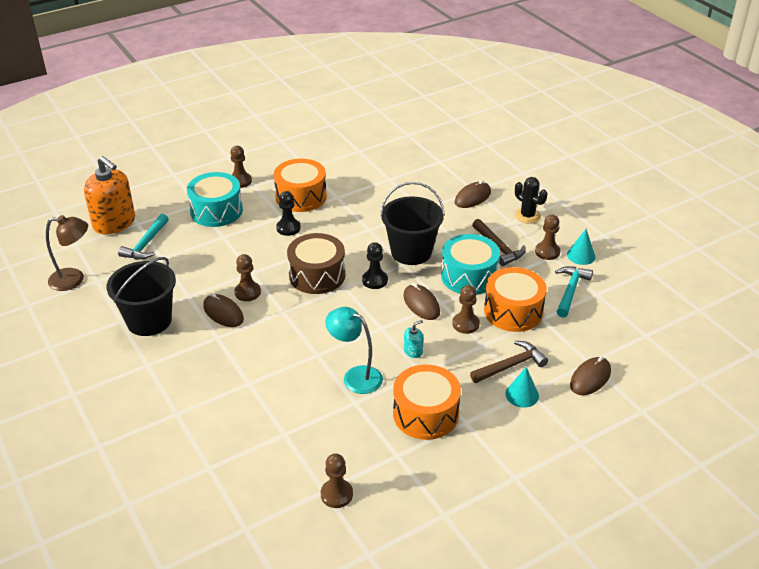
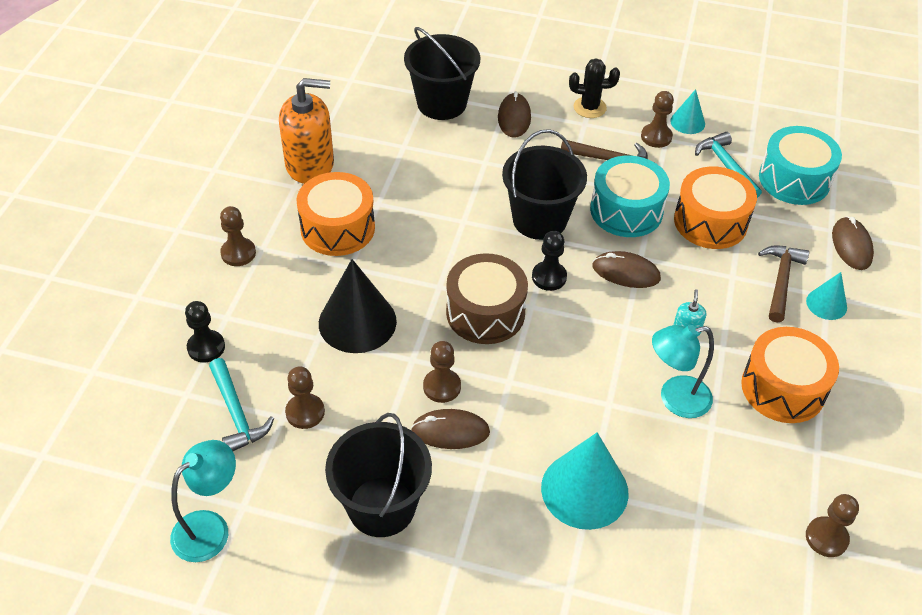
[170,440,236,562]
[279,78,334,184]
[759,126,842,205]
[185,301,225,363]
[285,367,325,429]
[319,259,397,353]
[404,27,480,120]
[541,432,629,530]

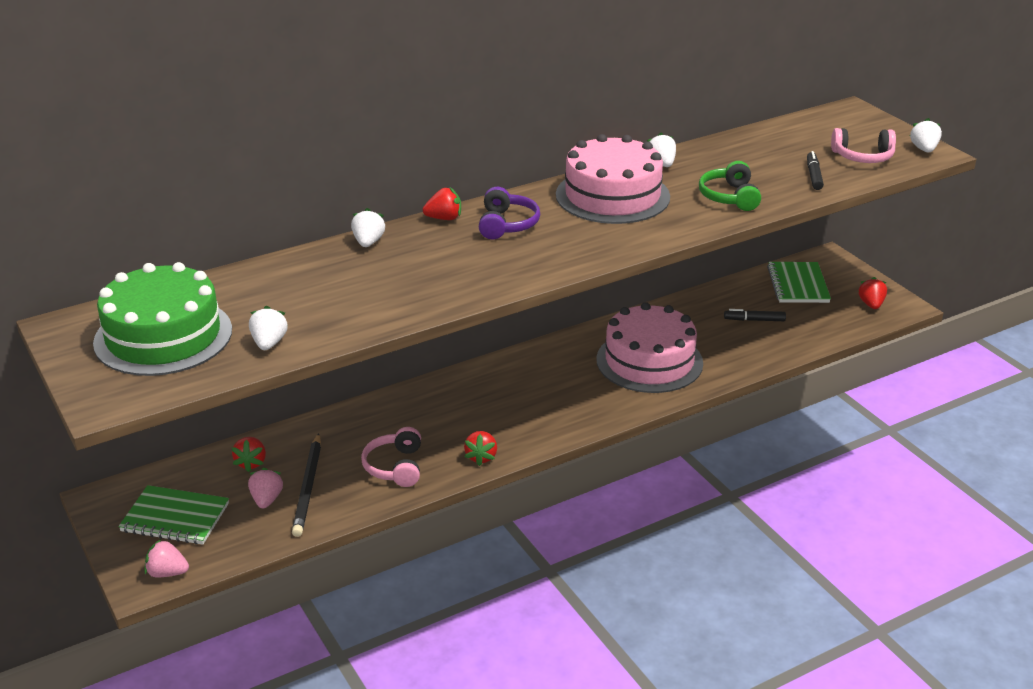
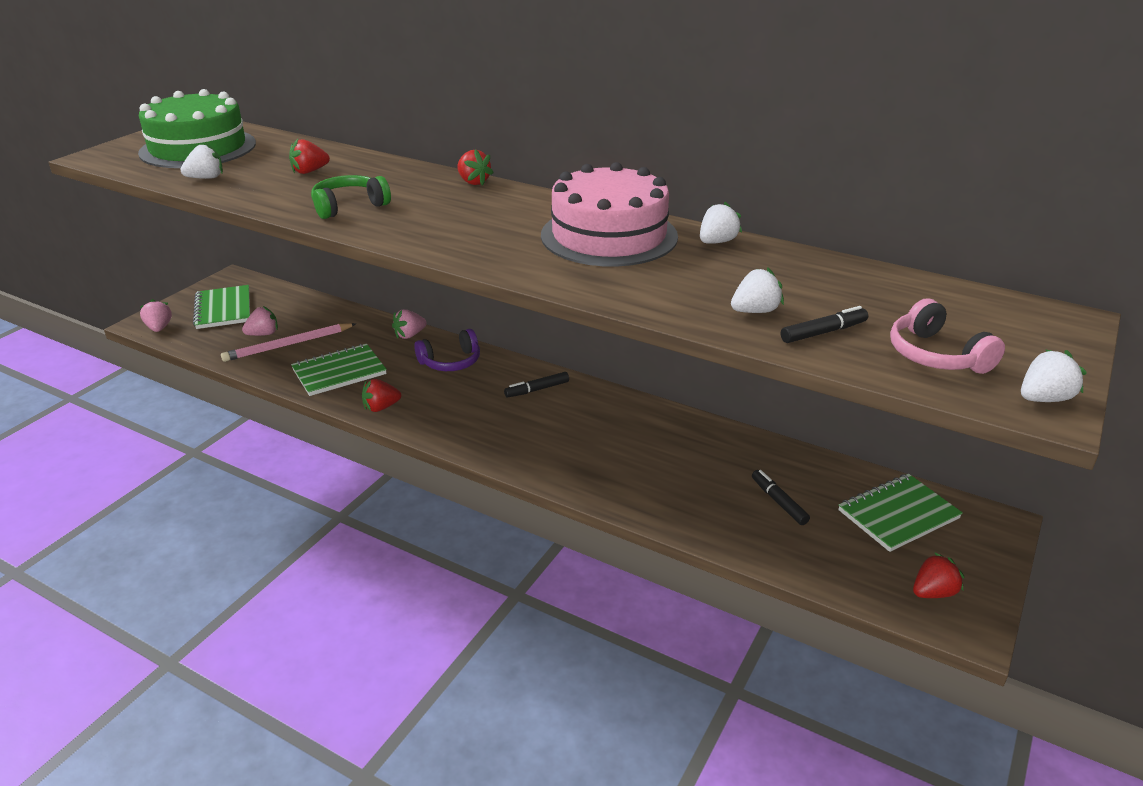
[289,139,330,174]
[221,323,356,362]
[731,267,784,313]
[291,344,387,396]
[414,329,480,371]
[596,302,703,393] (first image)
[311,175,391,219]
[392,309,427,339]
[504,372,569,398]

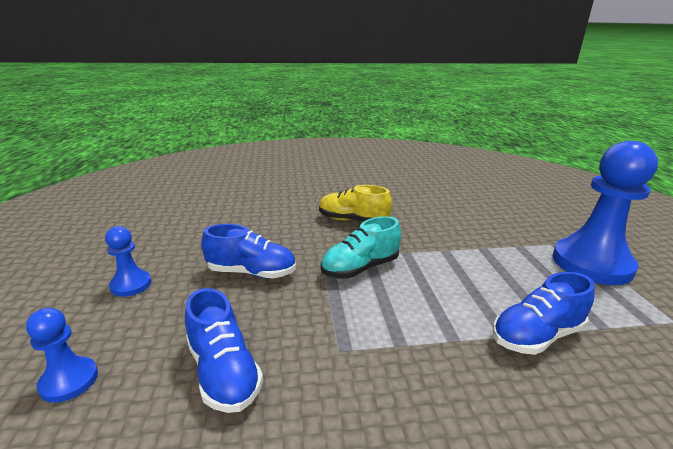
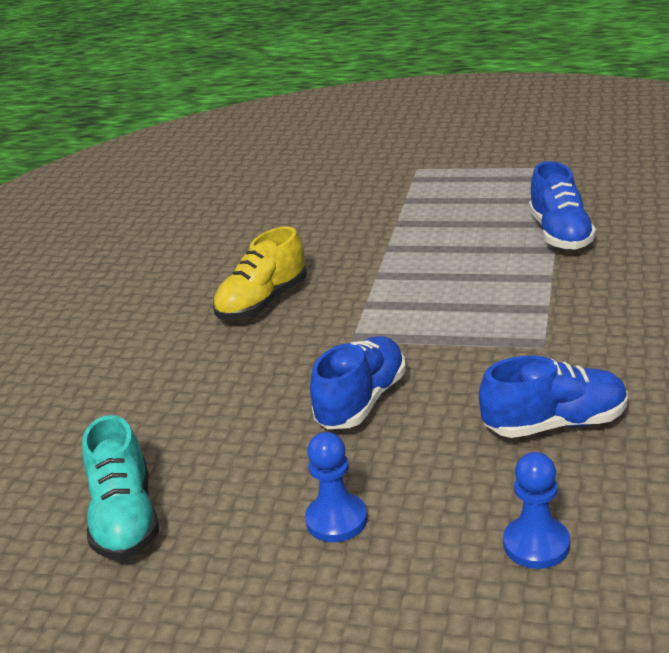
[82,415,159,560]
[553,141,658,285] (first image)

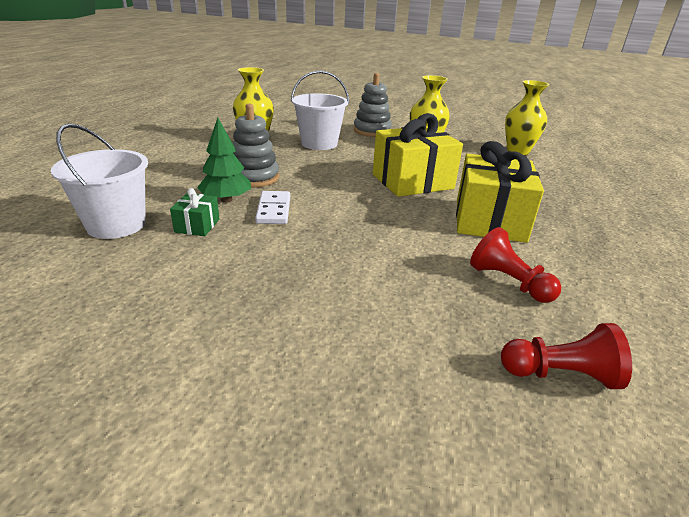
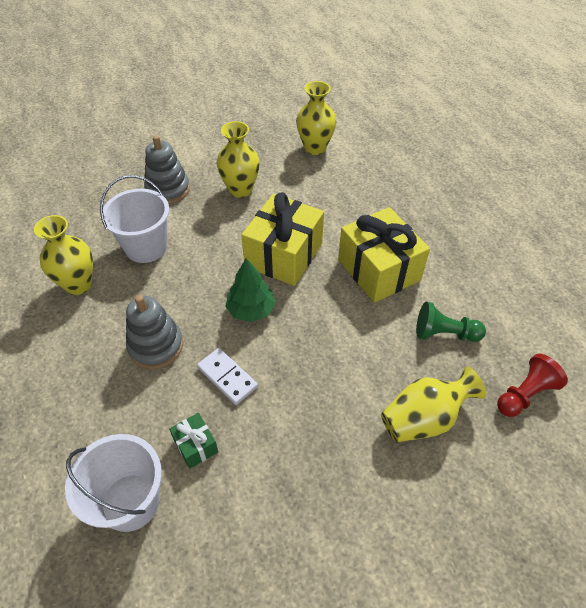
[225,258,276,322]
[416,302,486,342]
[381,367,486,442]

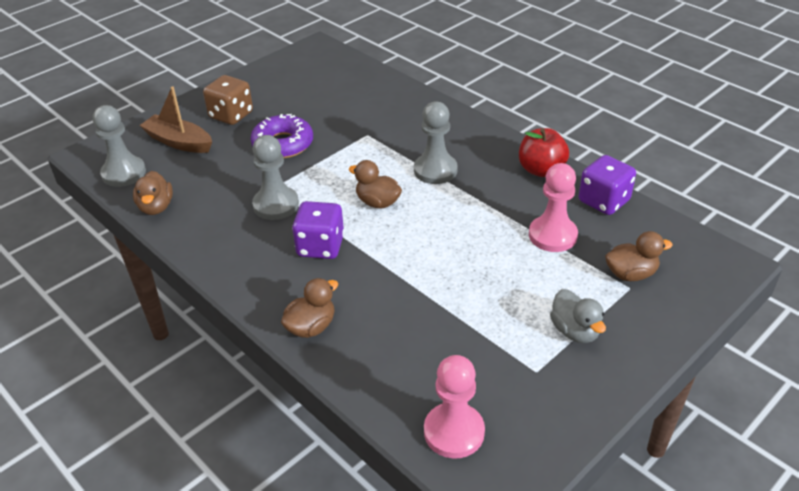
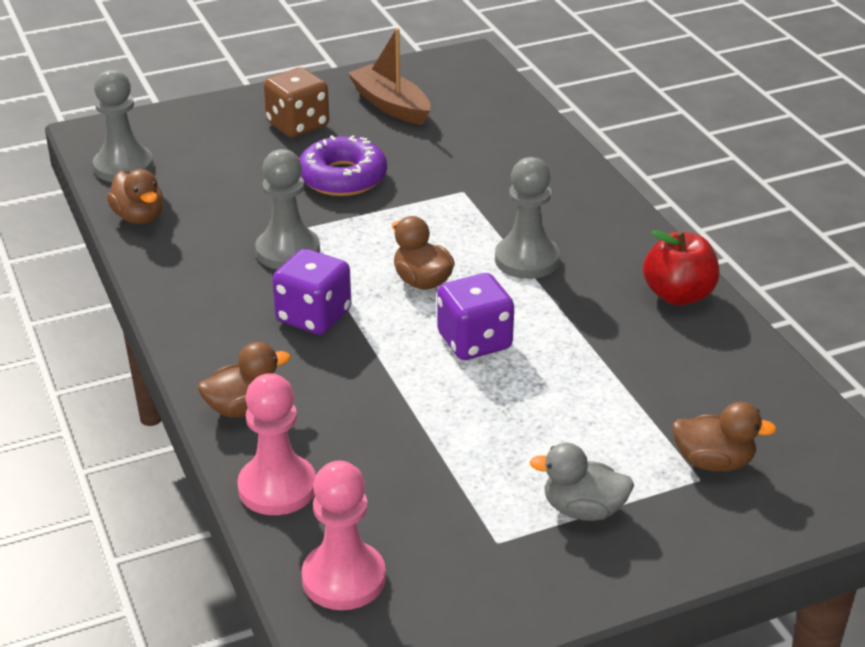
[107,169,163,224]
[348,28,430,125]
[237,373,316,515]
[529,443,634,521]
[437,273,514,360]

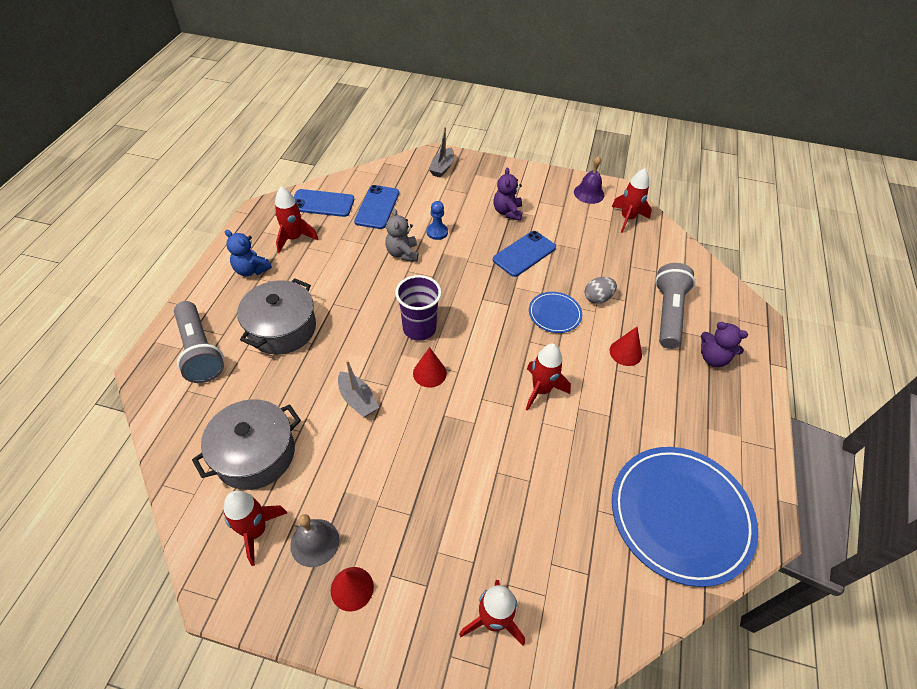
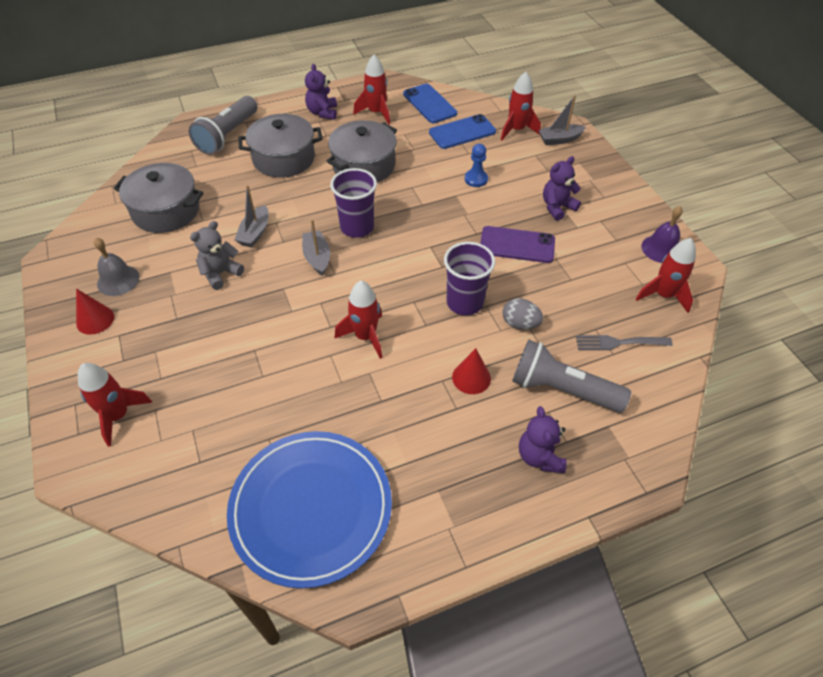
[500,72,541,141]
[305,64,337,120]
[190,221,244,290]
[302,219,330,276]
[480,226,555,263]
[444,242,495,315]
[512,340,631,413]
[326,120,397,183]
[576,335,673,350]

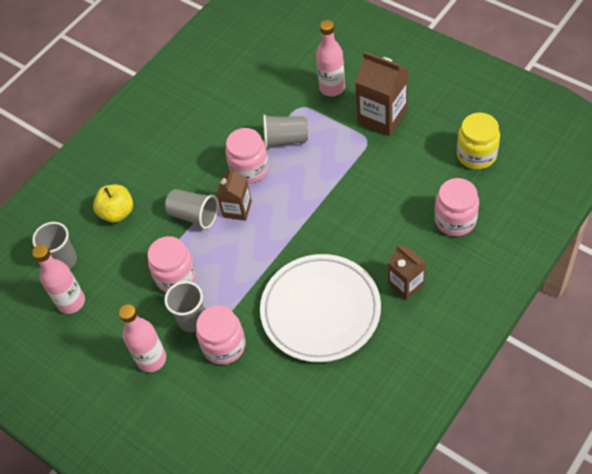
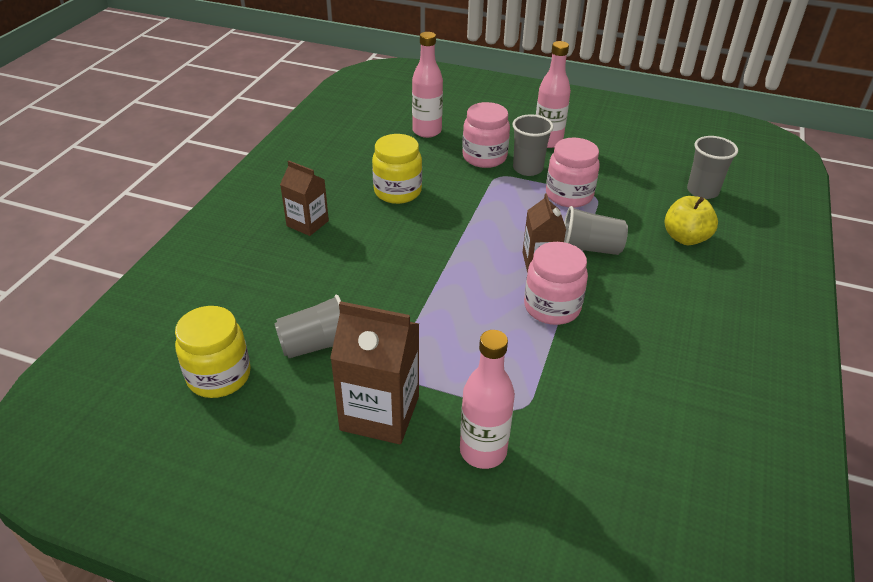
[412,32,443,138]
[372,134,422,204]
[274,295,341,358]
[434,178,479,236] (first image)

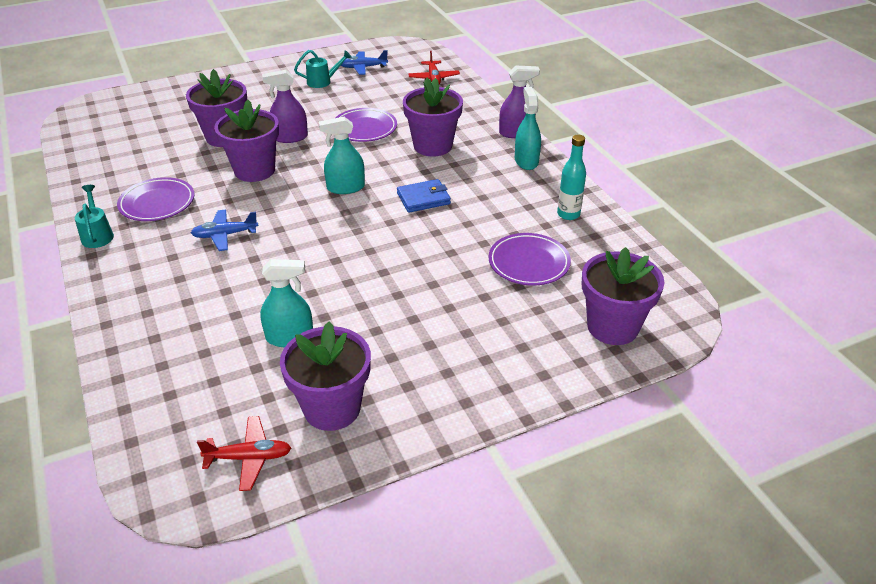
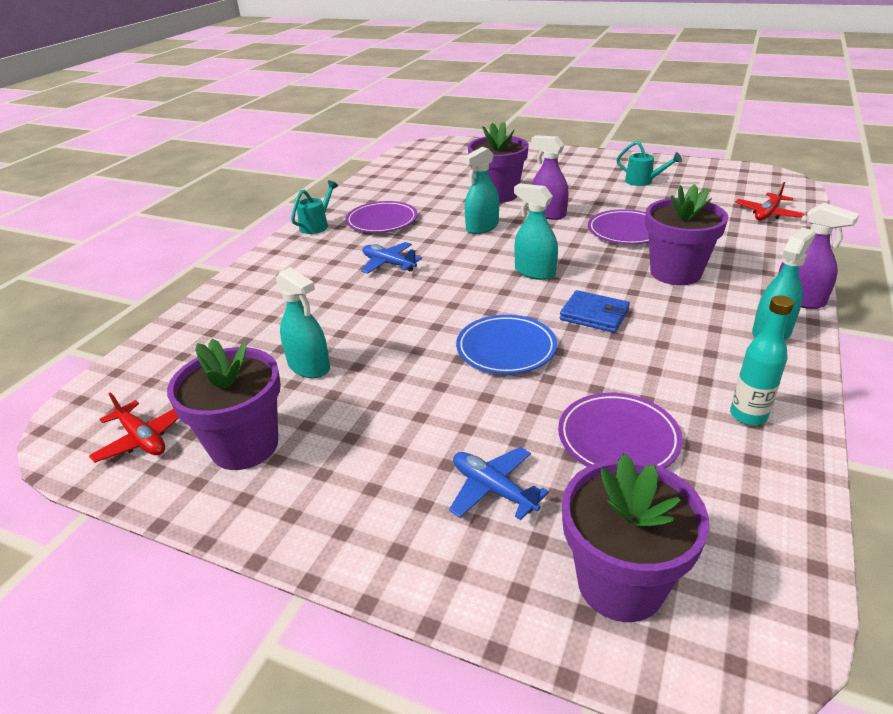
[463,147,499,234]
[449,447,549,520]
[456,315,557,374]

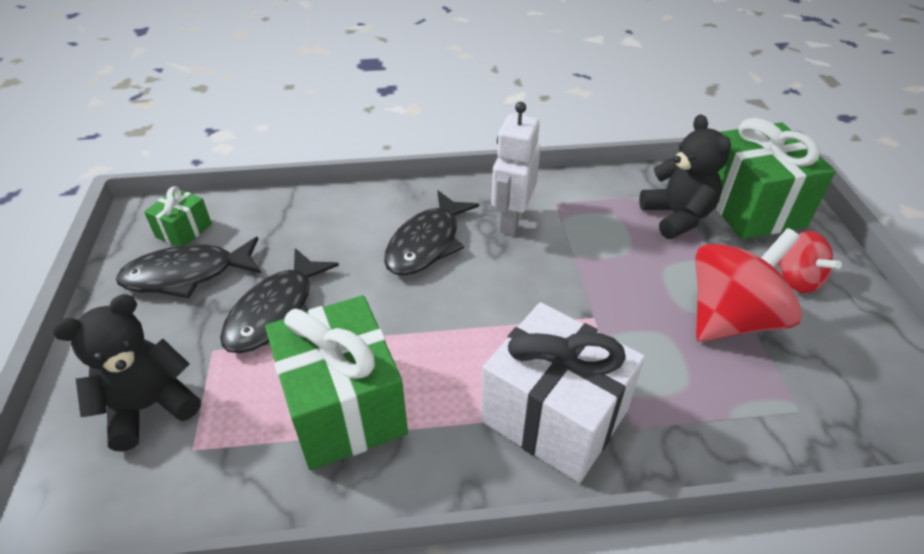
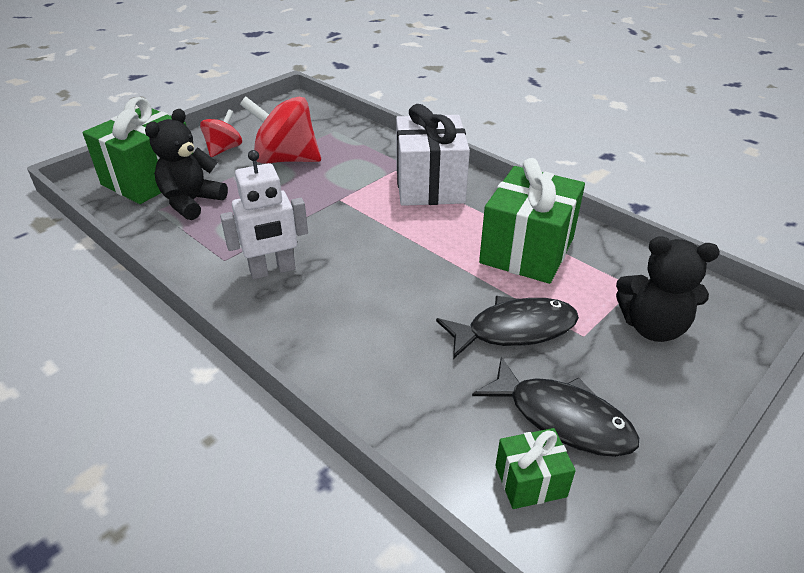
[384,190,479,276] (first image)

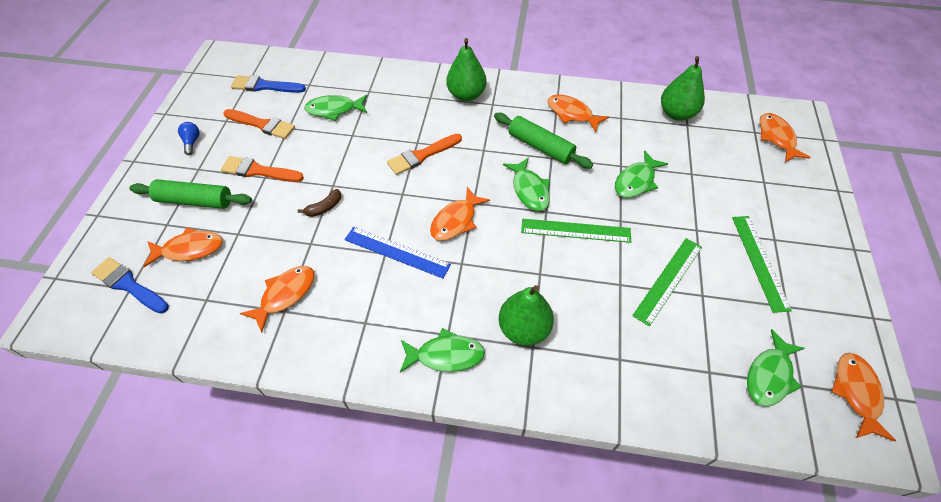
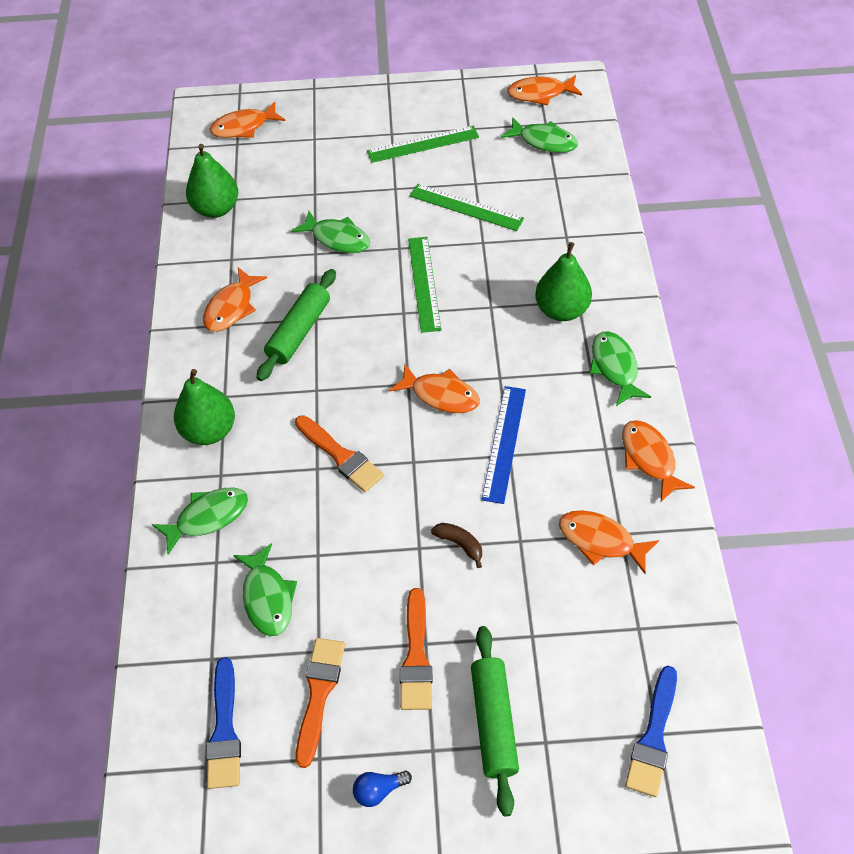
[622,420,695,502]
[152,488,248,555]

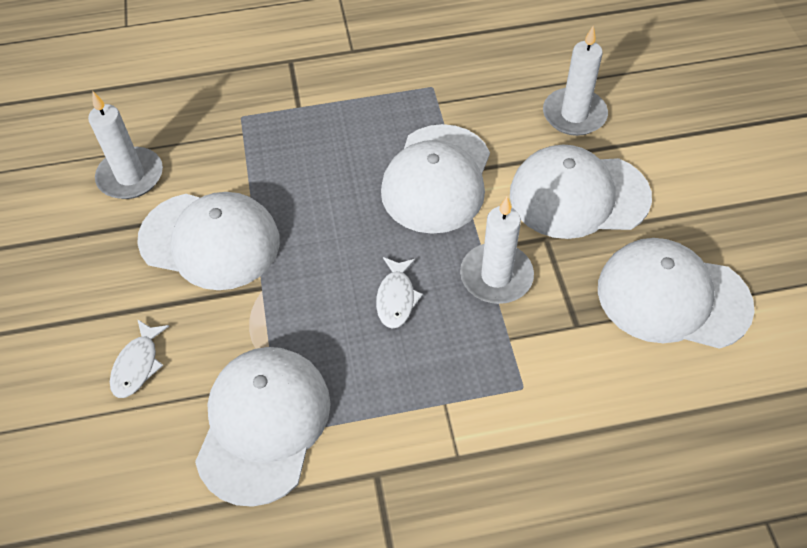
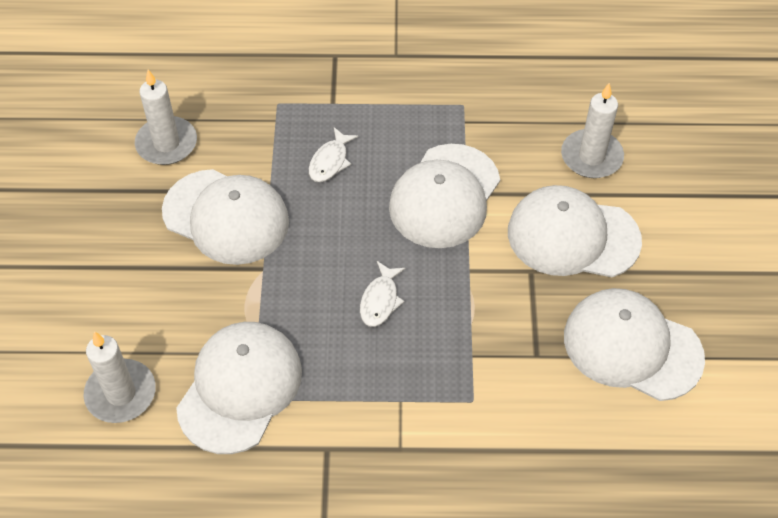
[309,127,359,182]
[84,331,156,423]

